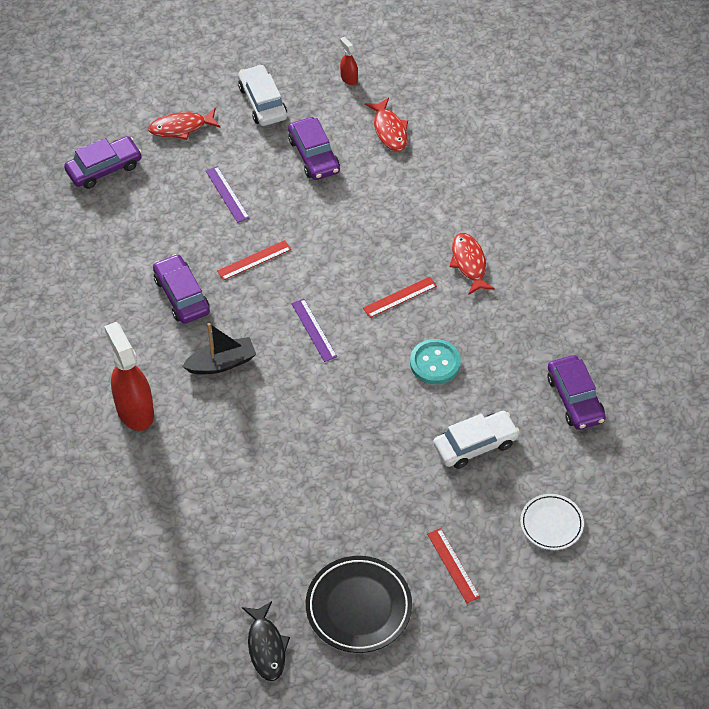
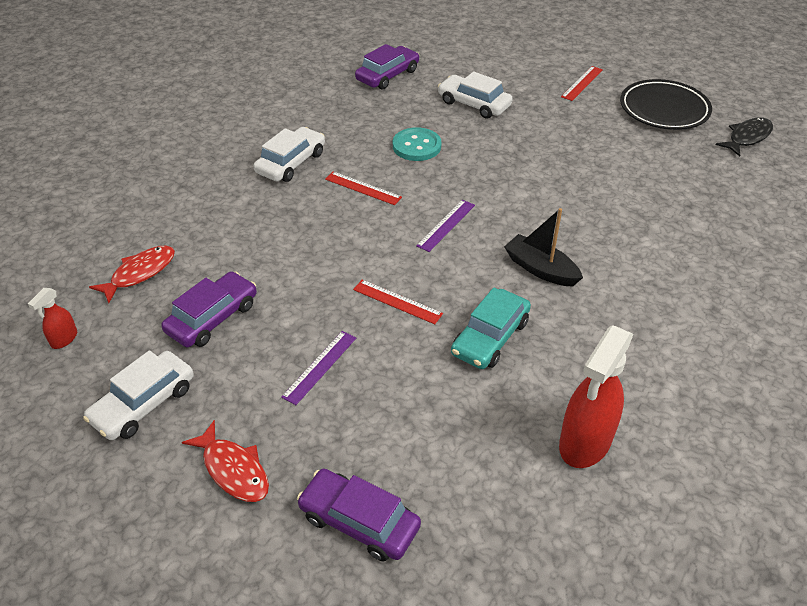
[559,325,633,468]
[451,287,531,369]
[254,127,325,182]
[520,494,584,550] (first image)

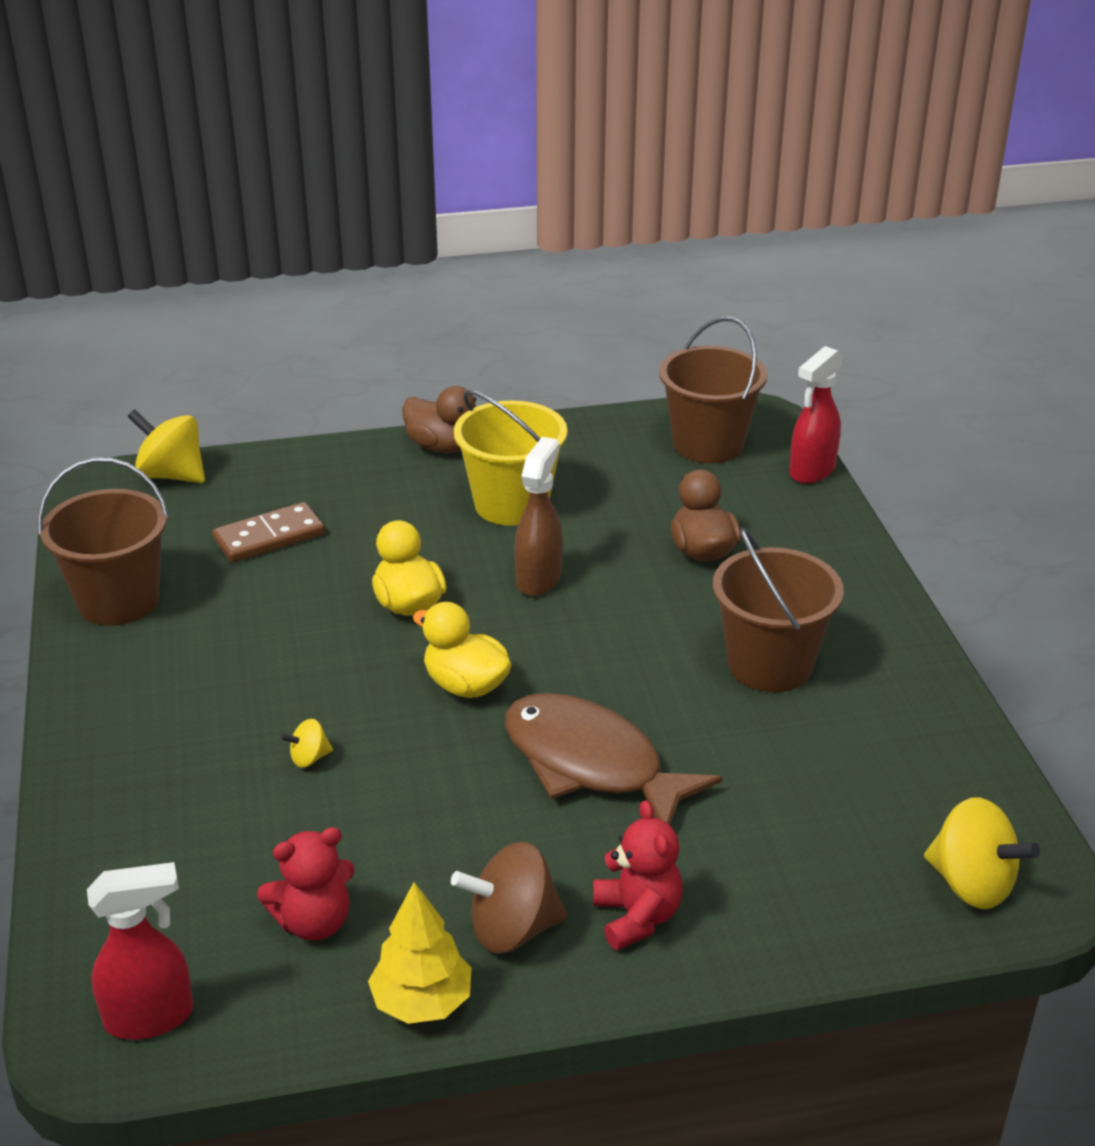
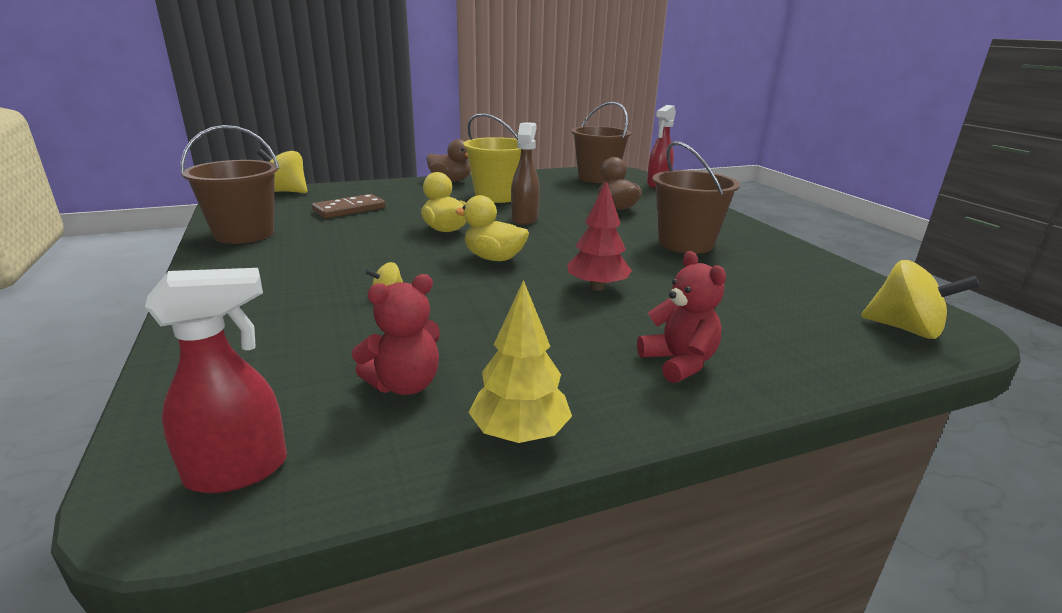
[451,842,567,954] (first image)
[567,181,632,291]

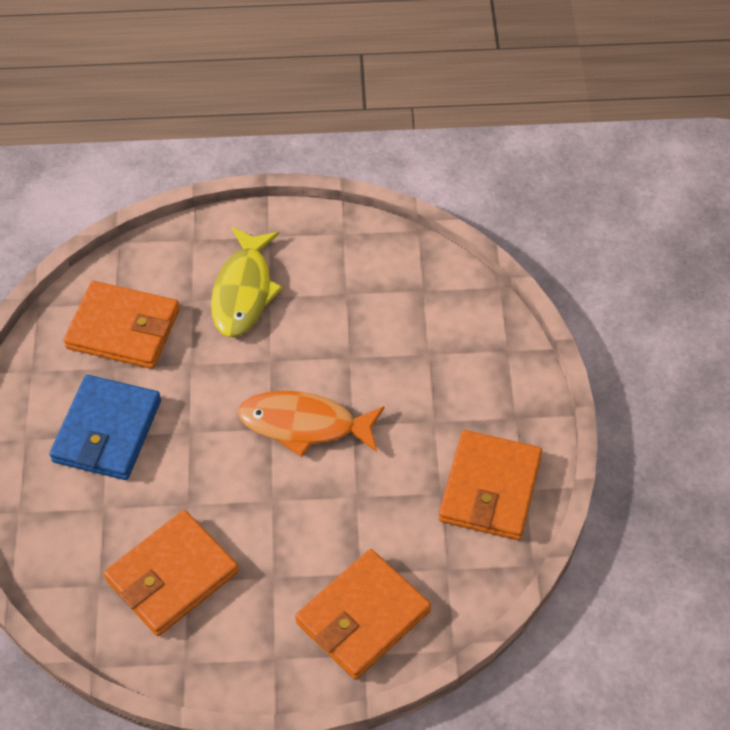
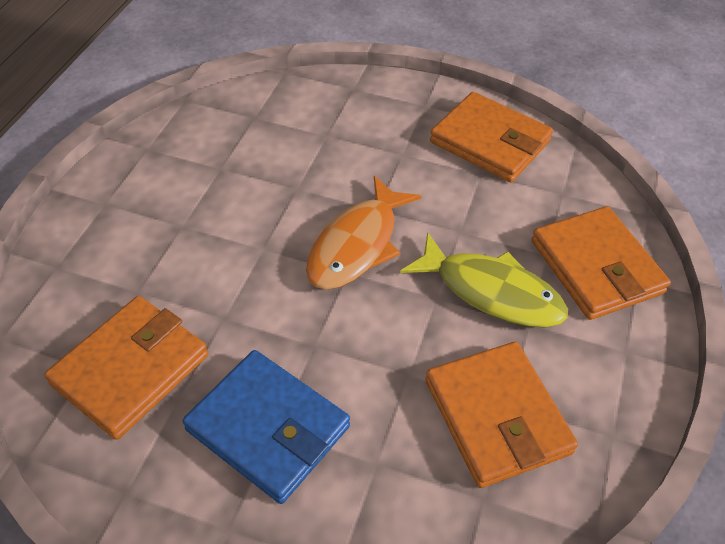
[400,232,568,327]

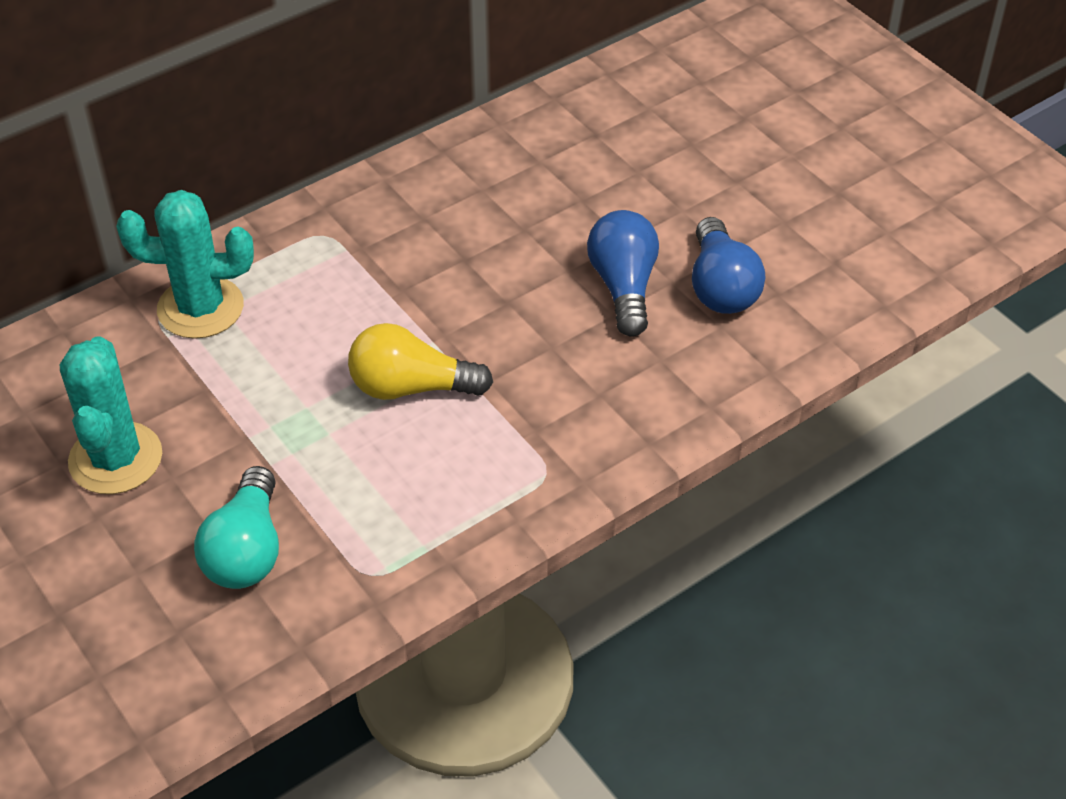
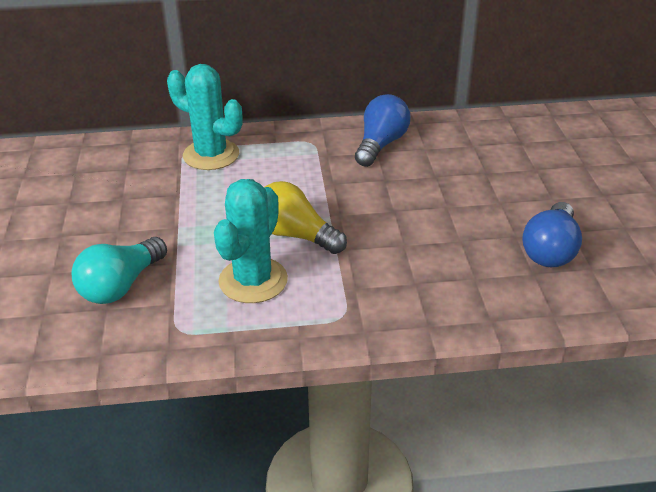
[214,179,288,303]
[355,94,410,167]

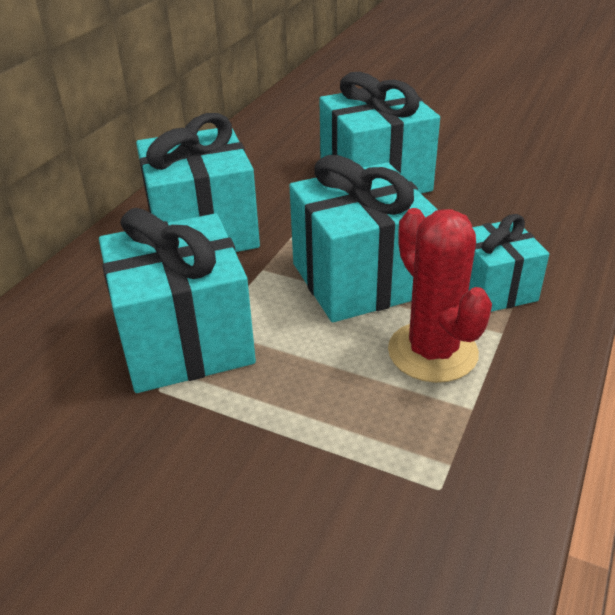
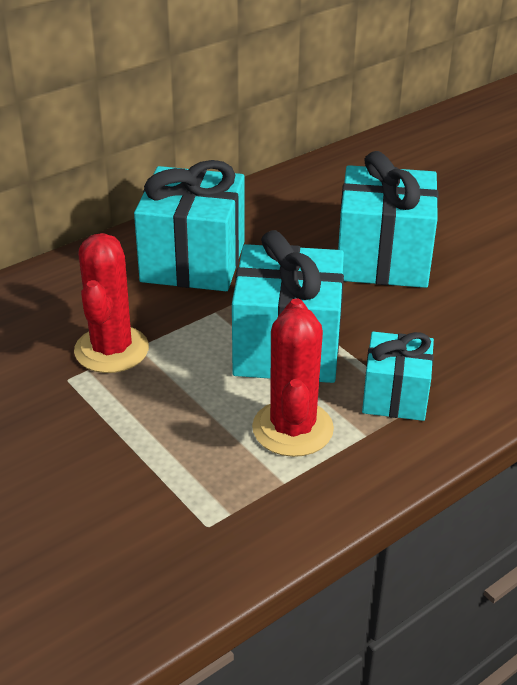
[74,233,149,373]

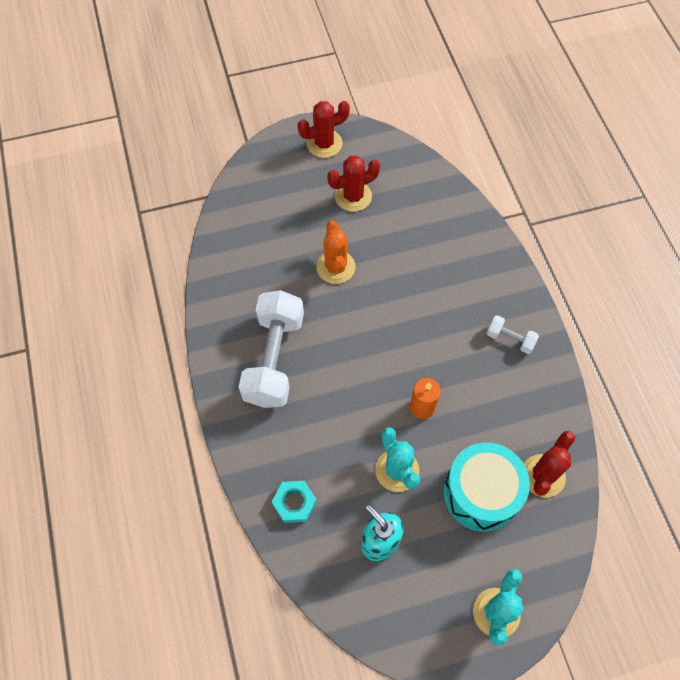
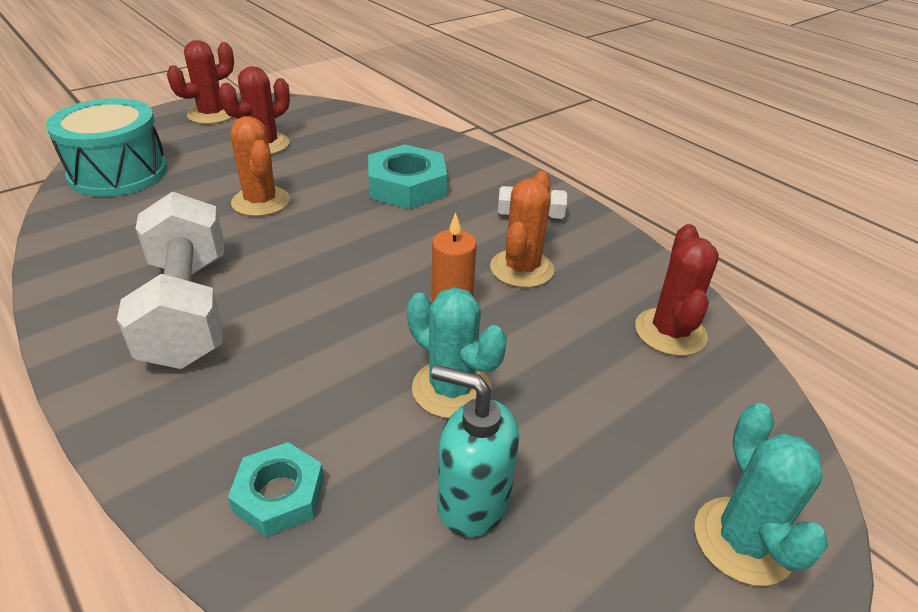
[46,98,168,197]
[368,144,447,209]
[490,171,554,288]

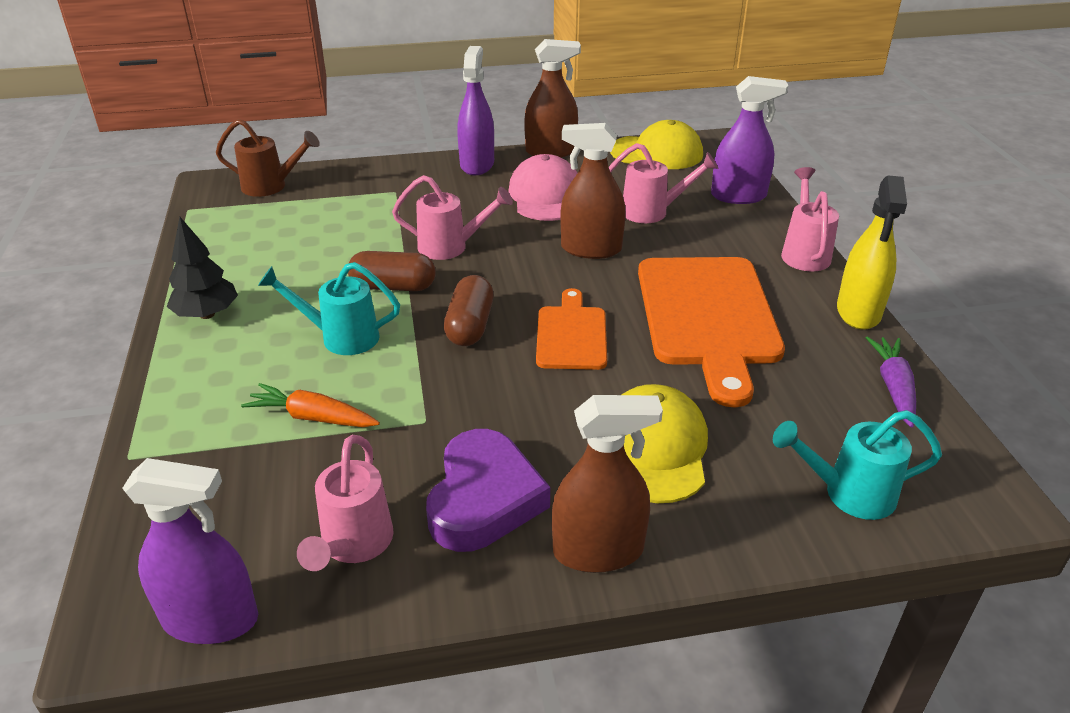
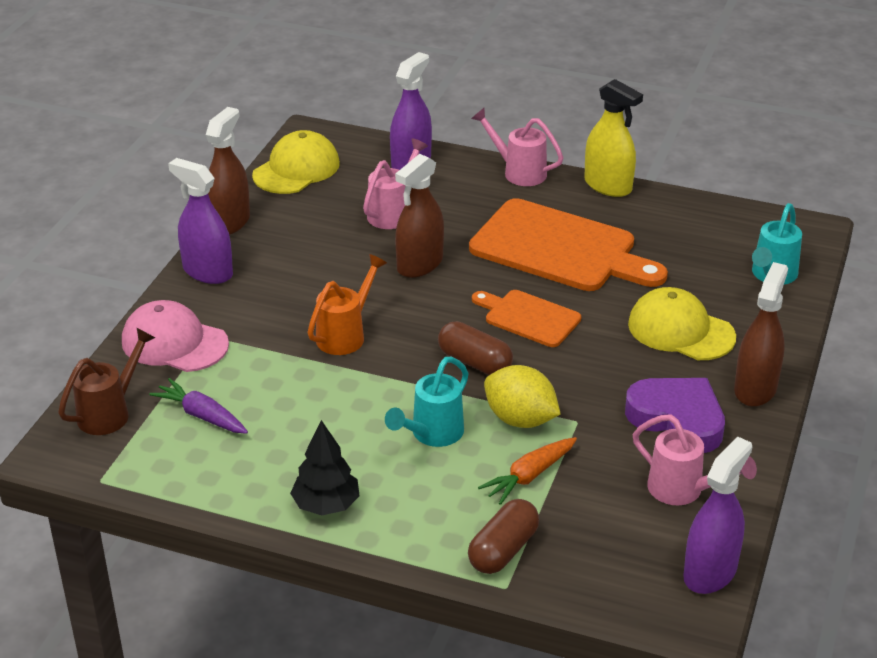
[468,499,539,574]
[307,254,387,355]
[122,300,229,372]
[149,378,248,434]
[484,365,560,428]

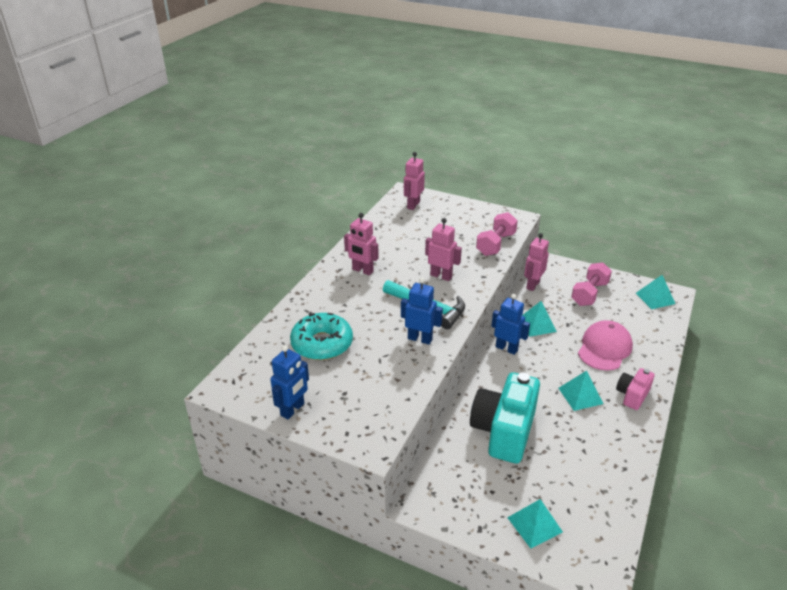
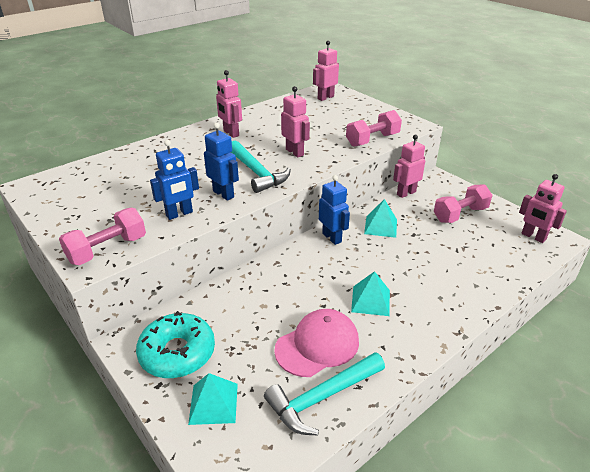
[150,140,199,220]
[136,311,215,378]
[470,372,540,464] (first image)
[274,309,359,377]
[616,368,655,410] (first image)
[519,174,567,243]
[59,208,146,265]
[264,352,385,436]

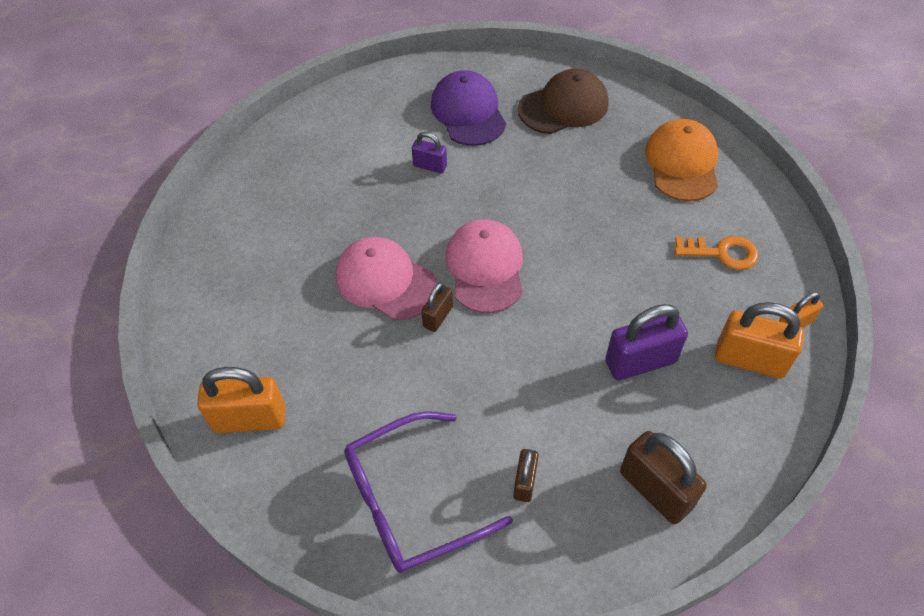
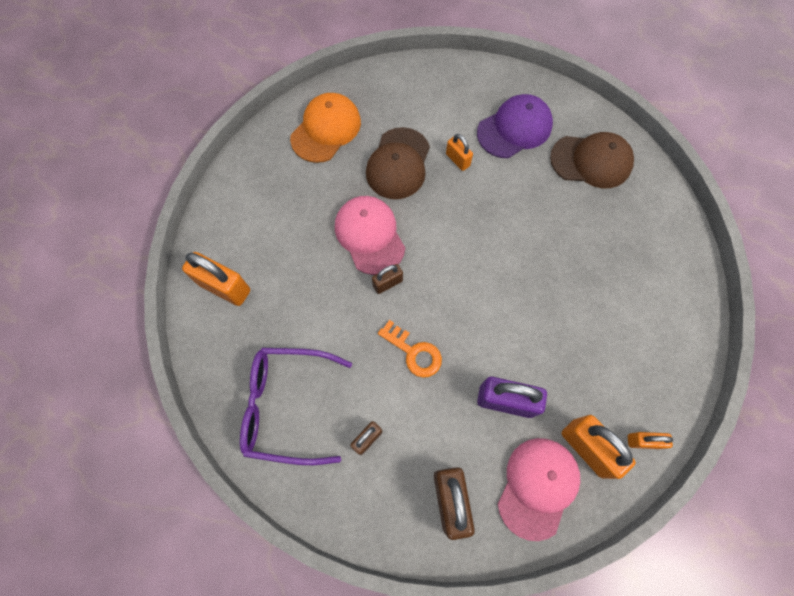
[446,134,473,171]
[477,94,553,158]
[498,438,580,541]
[290,93,361,163]
[378,320,442,378]
[366,127,430,199]

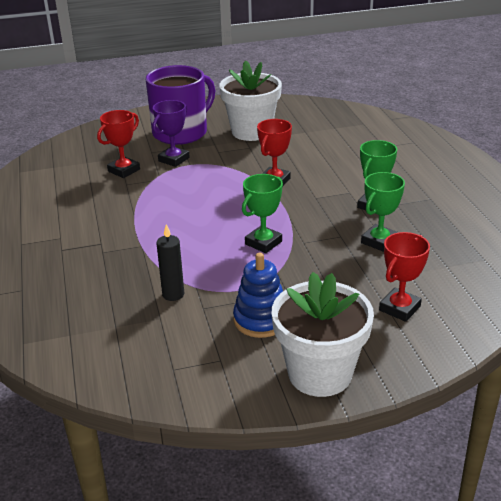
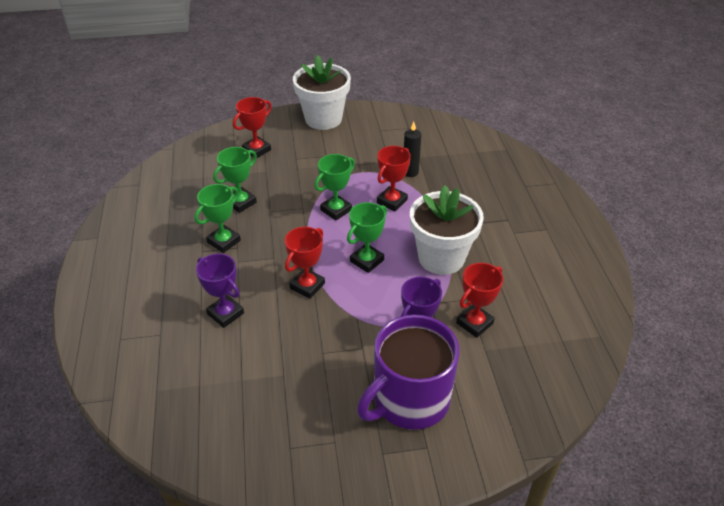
[410,185,484,275]
[233,253,283,338] (first image)
[196,253,244,328]
[347,202,387,273]
[377,146,411,211]

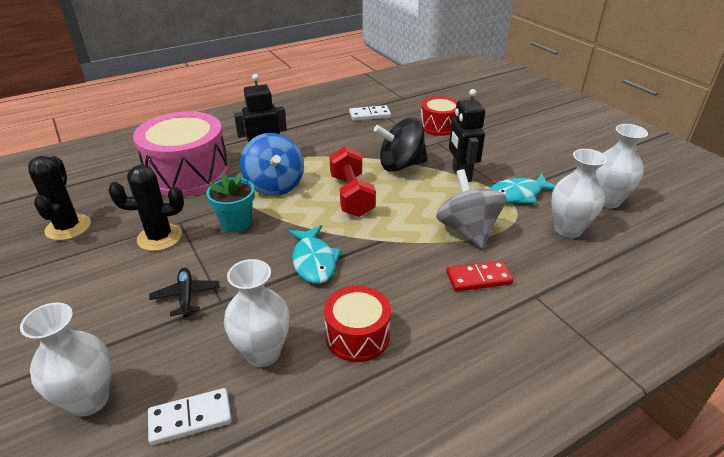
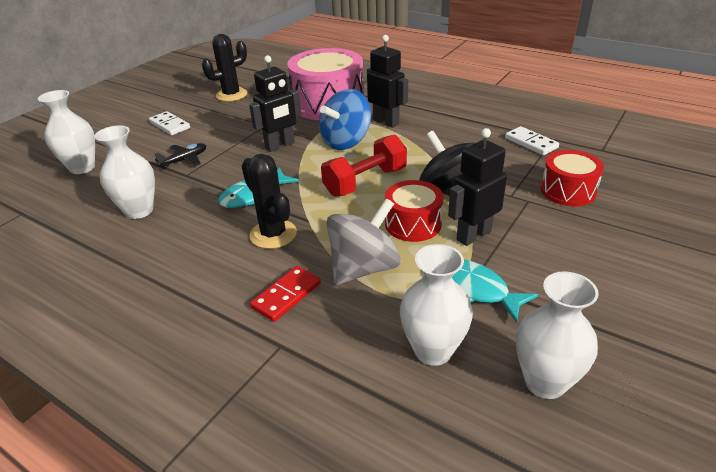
[242,154,297,249]
[149,111,190,135]
[249,55,301,152]
[385,180,443,242]
[250,266,321,322]

